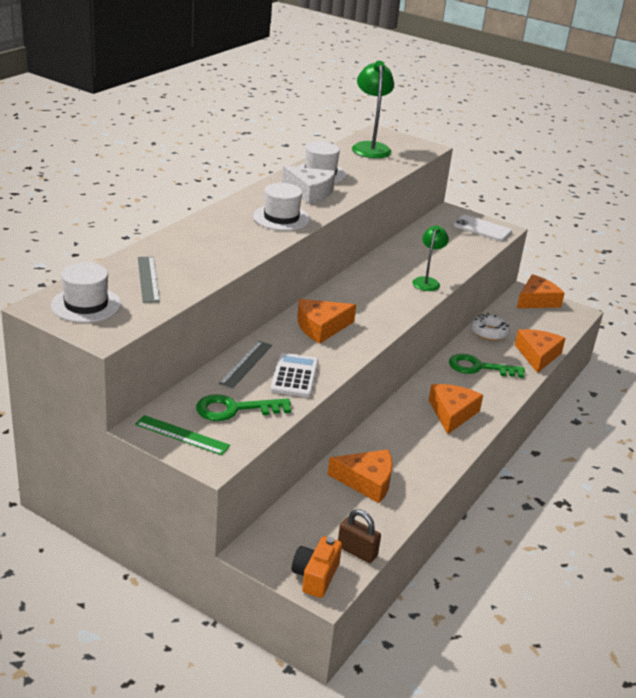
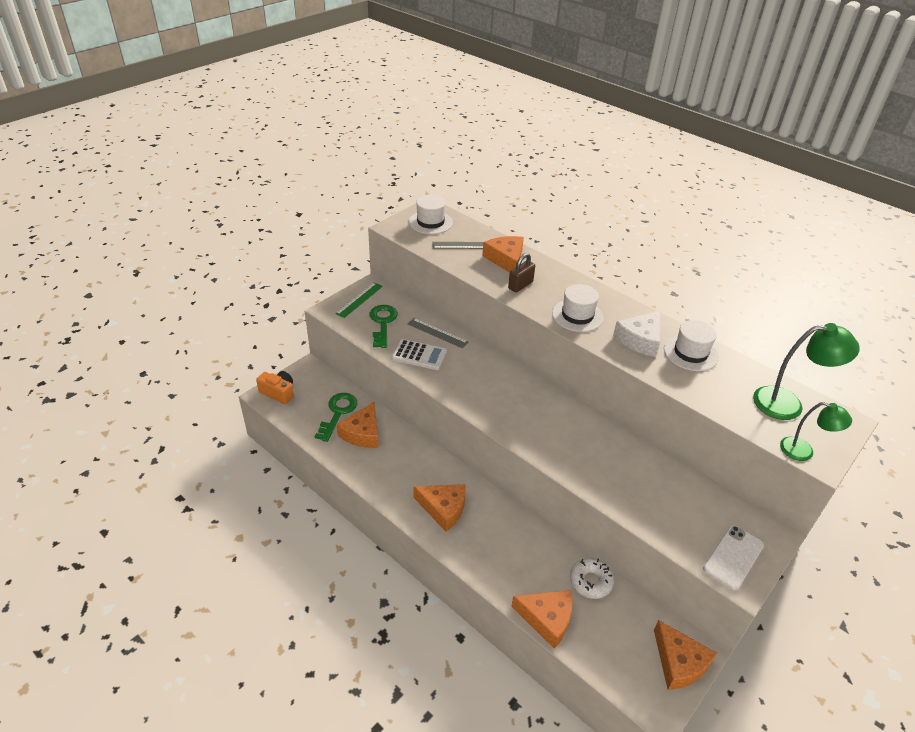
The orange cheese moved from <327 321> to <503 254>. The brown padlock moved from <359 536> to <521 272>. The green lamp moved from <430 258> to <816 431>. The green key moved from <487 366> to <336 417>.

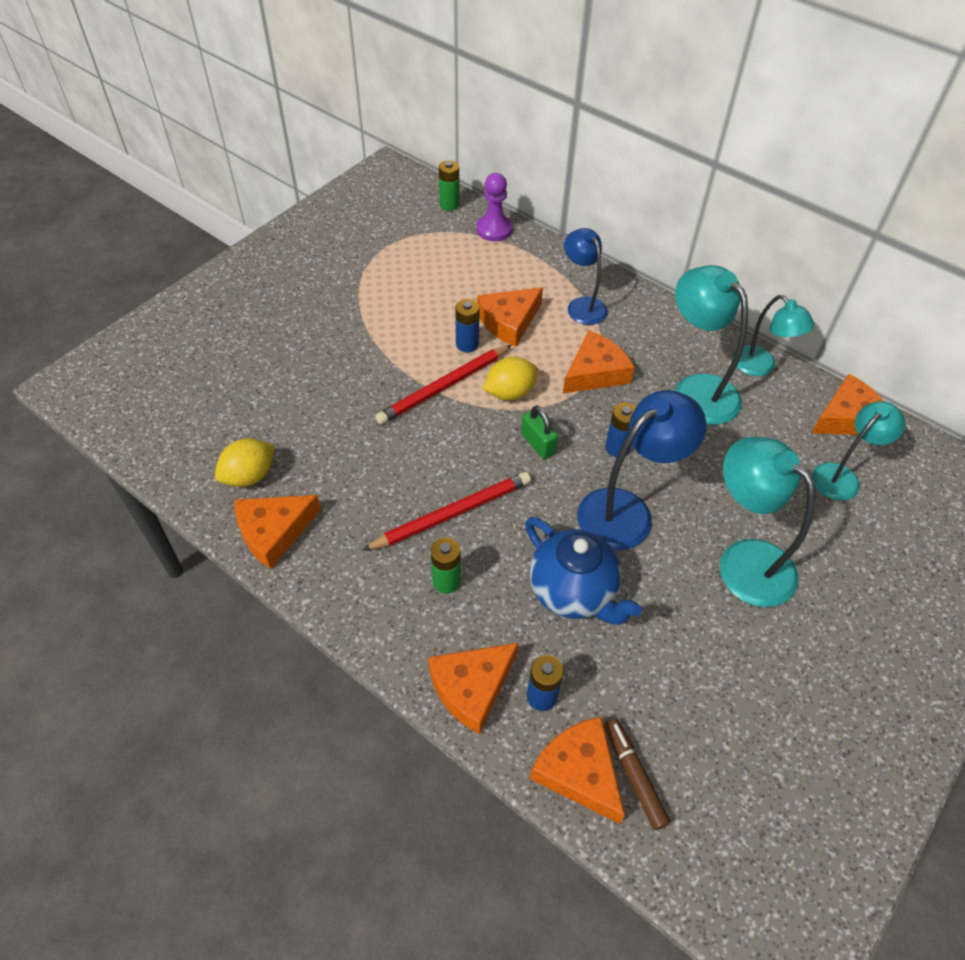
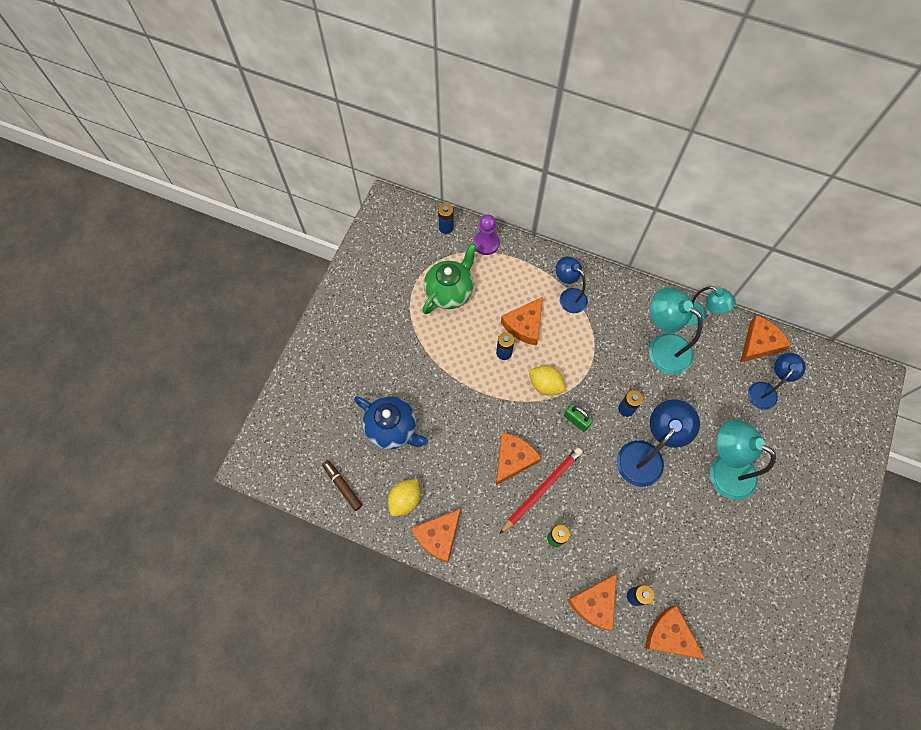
The red pencil at <443 385> disappeared. The green battery at <449 185> became the blue battery at <446 218>. The yellow lemon at <510 378> turned 75 degrees clockwise. The blue teapot moved from <583 571> to <391 422>. The orange cheese moved from <599 361> to <518 459>. The brown marker moved from <637 774> to <342 485>. The turquoise lamp at <859 450> became the blue lamp at <777 381>. The green teapot at <449 278> appeared.

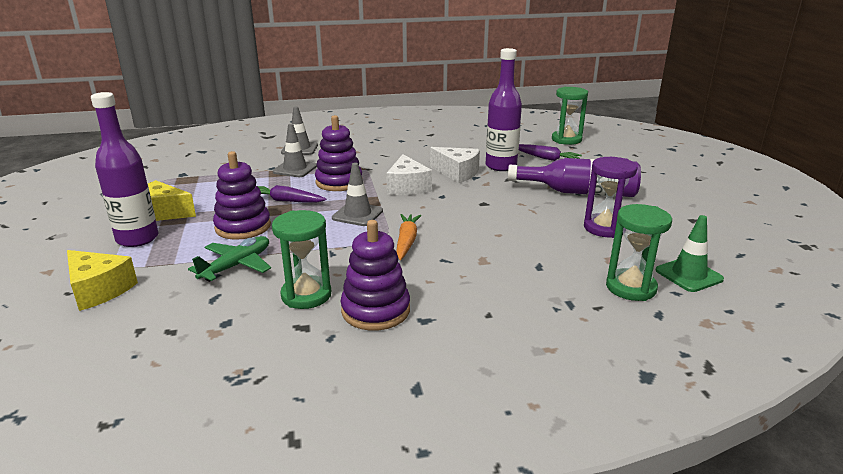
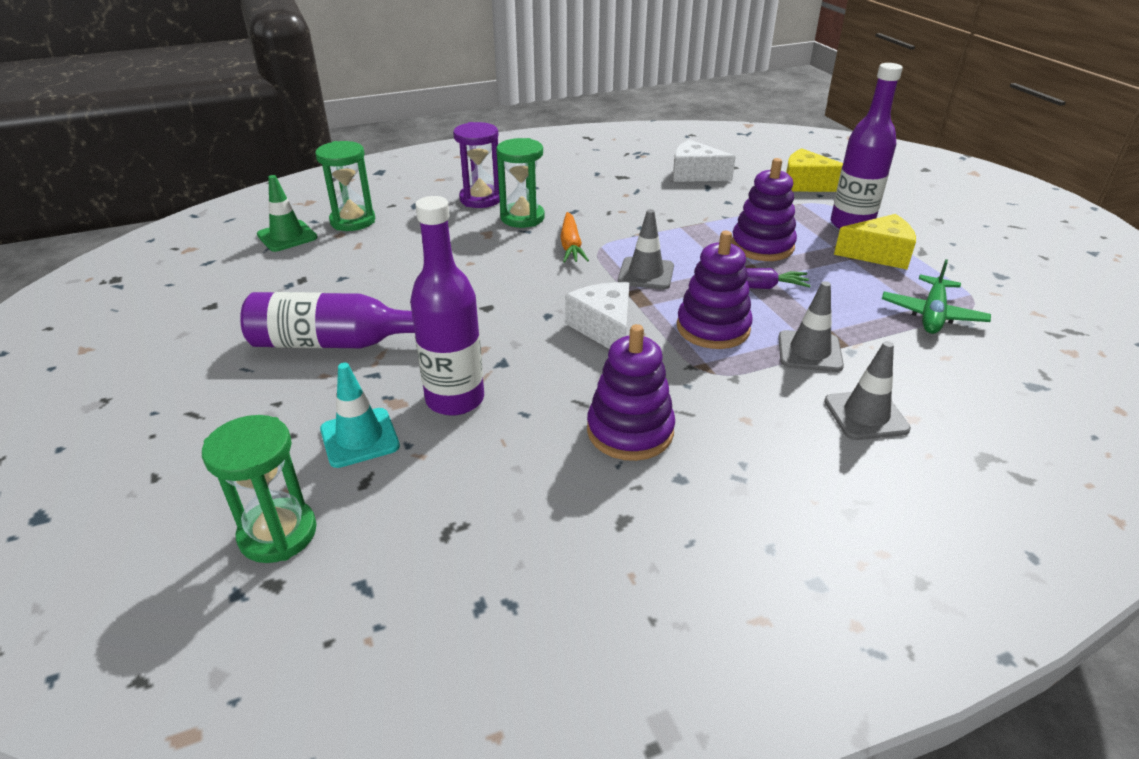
The green plane moved from <229 259> to <936 296>. The green hourglass moved from <301 259> to <520 183>. The purple stacking toy moved from <375 275> to <631 392>. The white cheese moved from <455 165> to <704 160>. The purple carrot at <550 152> was replaced by the turquoise traffic cone at <360 415>. The purple hourglass moved from <610 197> to <476 165>.

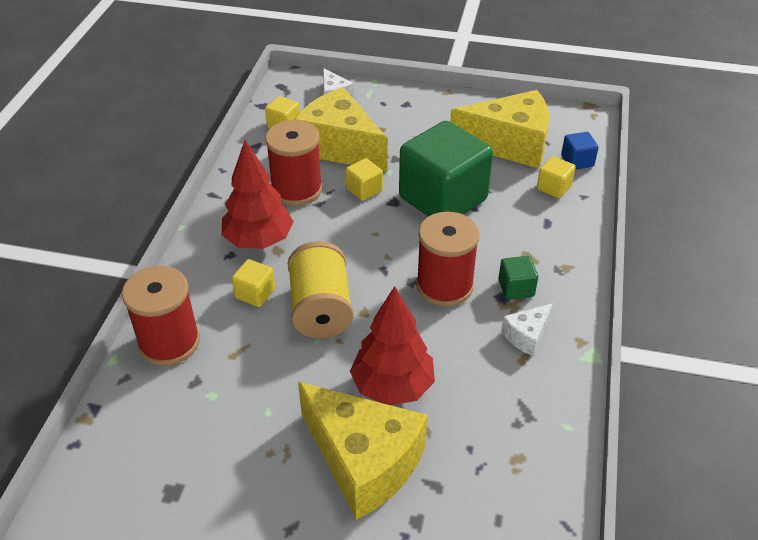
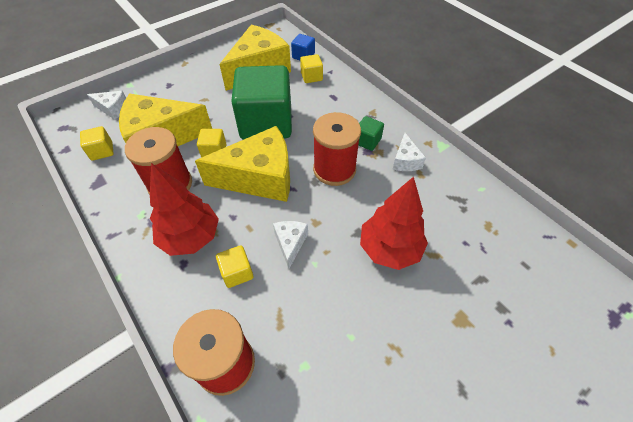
The yellow spool at <320 289> was replaced by the white cheese at <290 244>. The yellow cheese moved from <362 451> to <242 164>.

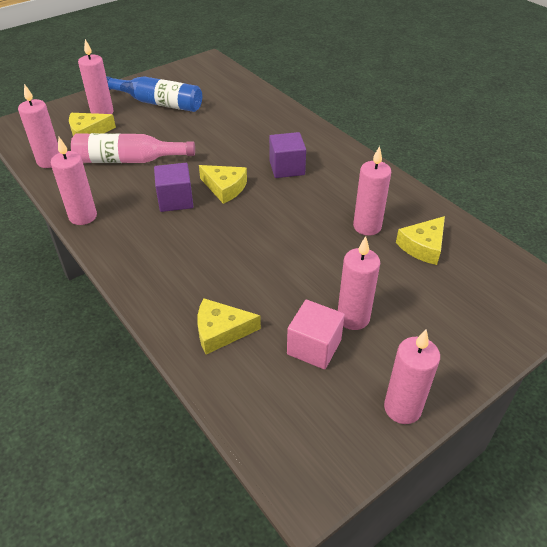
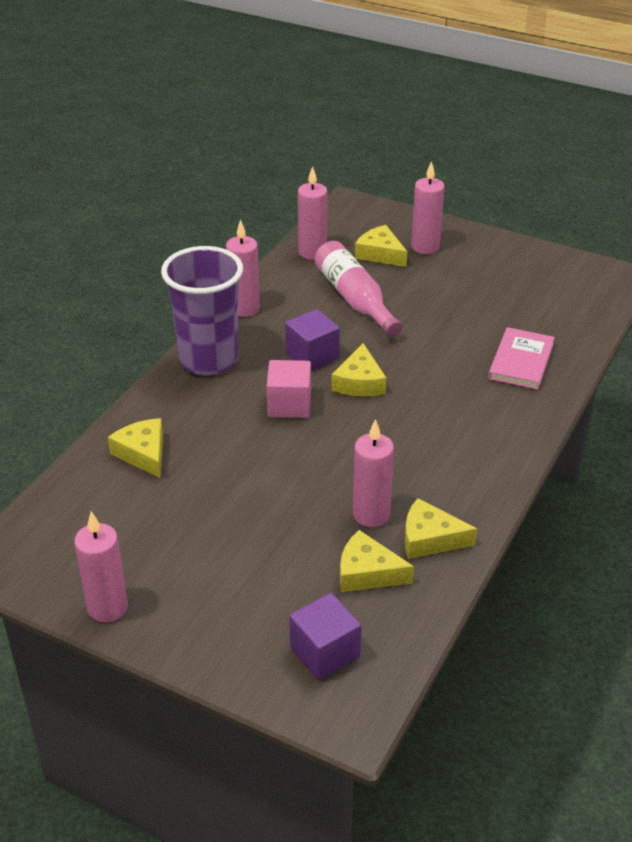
The blue bottle at <154 94> disappeared. The purple cube moved from <287 155> to <325 636>. The pink cube moved from <316 334> to <289 389>. The pink candle at <359 283> disappeared. The purple cup at <202 311> appeared. The yellow cheese at <441 528> appeared. The pink book at <521 358> appeared.

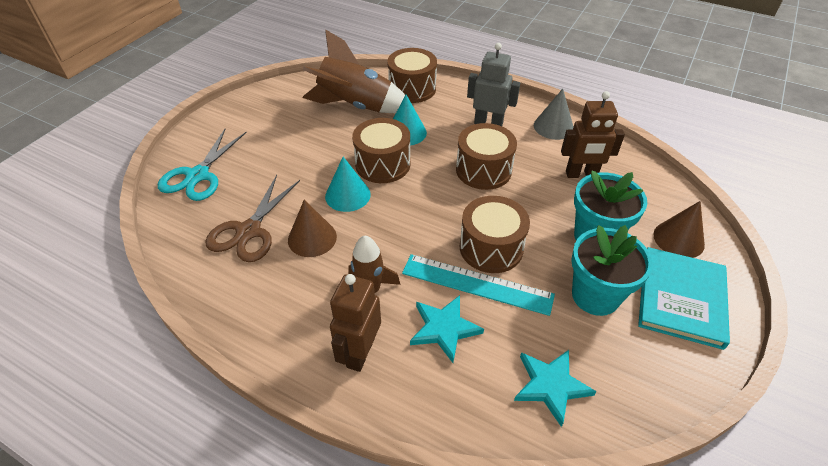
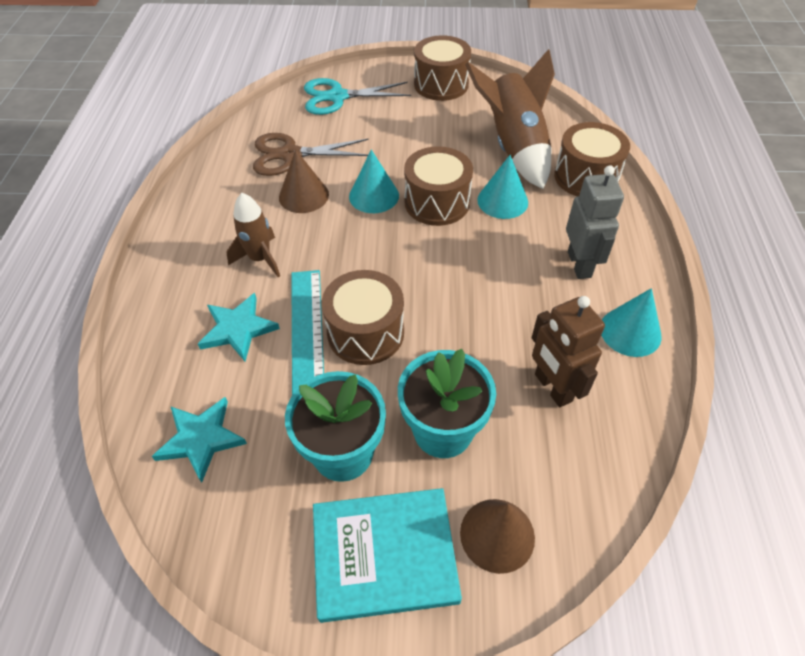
The brown robot at <355 323> disappeared. The brown drum moved from <486 156> to <442 68>. The grey cone at <554 114> became the turquoise cone at <631 322>.

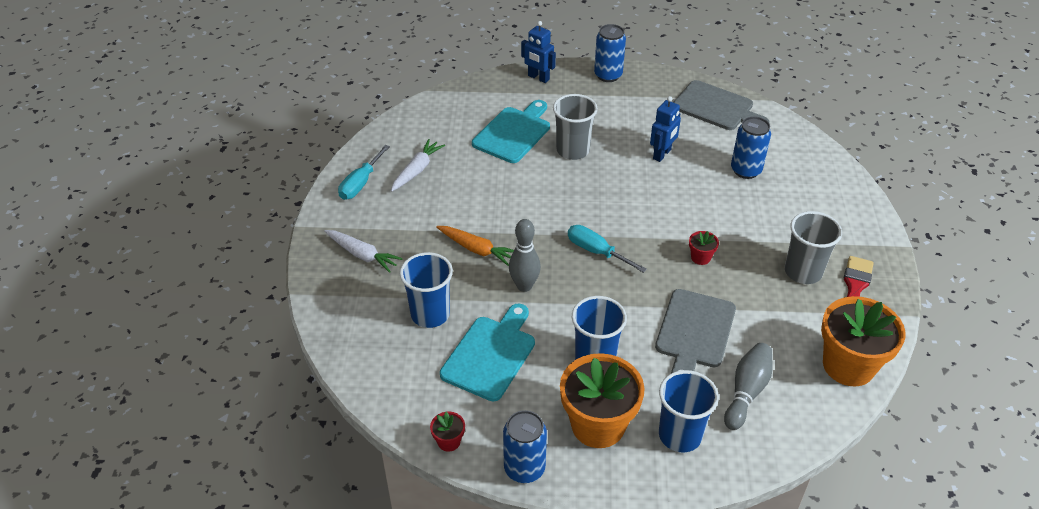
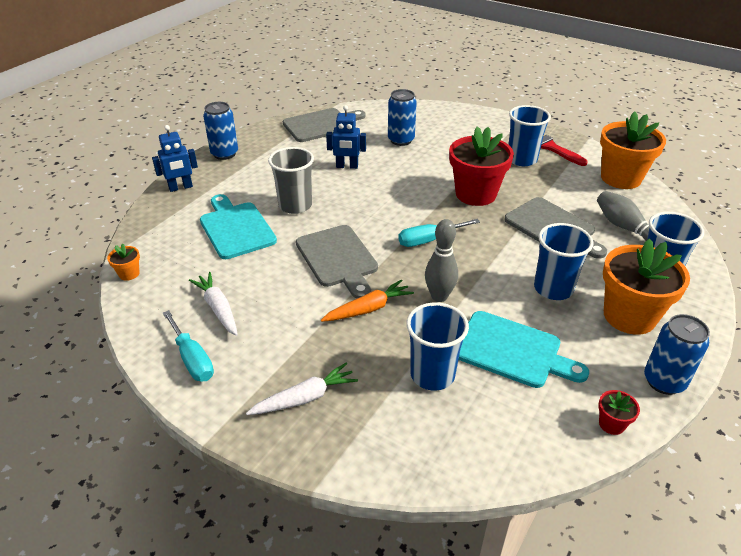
The turquoise cutting board at <487 353> turned 150 degrees clockwise. The blue robot at <665 129> turned 120 degrees clockwise. The red flower pot at <704 248> changed to 2.37 times the size. The grey cup at <813 247> became the blue cup at <529 135>. The orange flower pot at <123 262> appeared. The grey cutting board at <337 262> appeared.

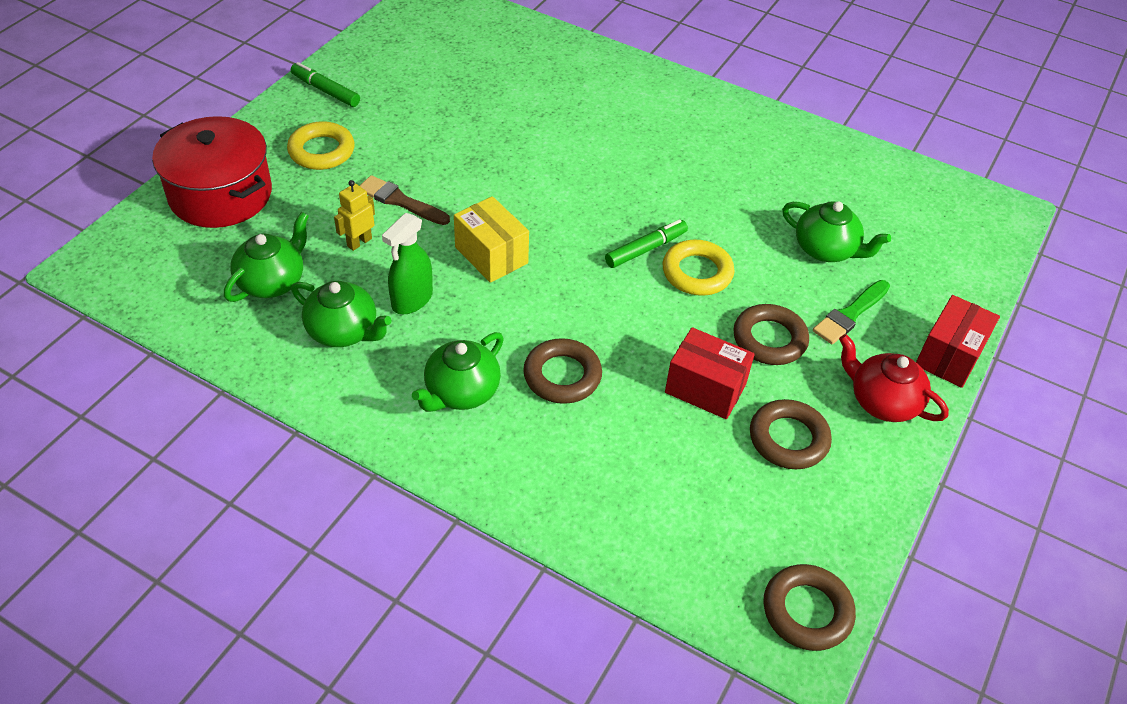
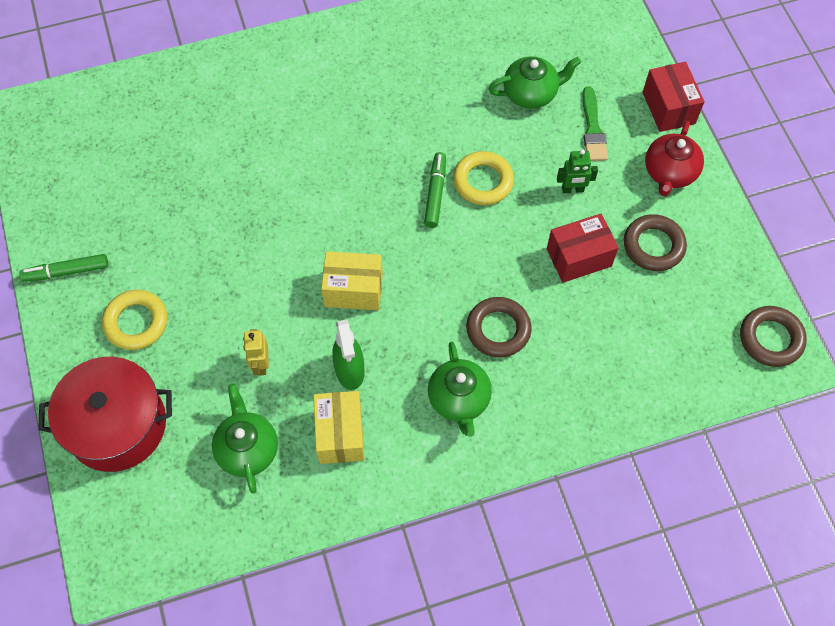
The green teapot at <341 314> was replaced by the yellow box at <338 427>. The brown brush at <405 200> disappeared. The brown ring at <771 334> was replaced by the green robot at <577 171>. The red teapot at <894 378> turned 60 degrees counterclockwise.

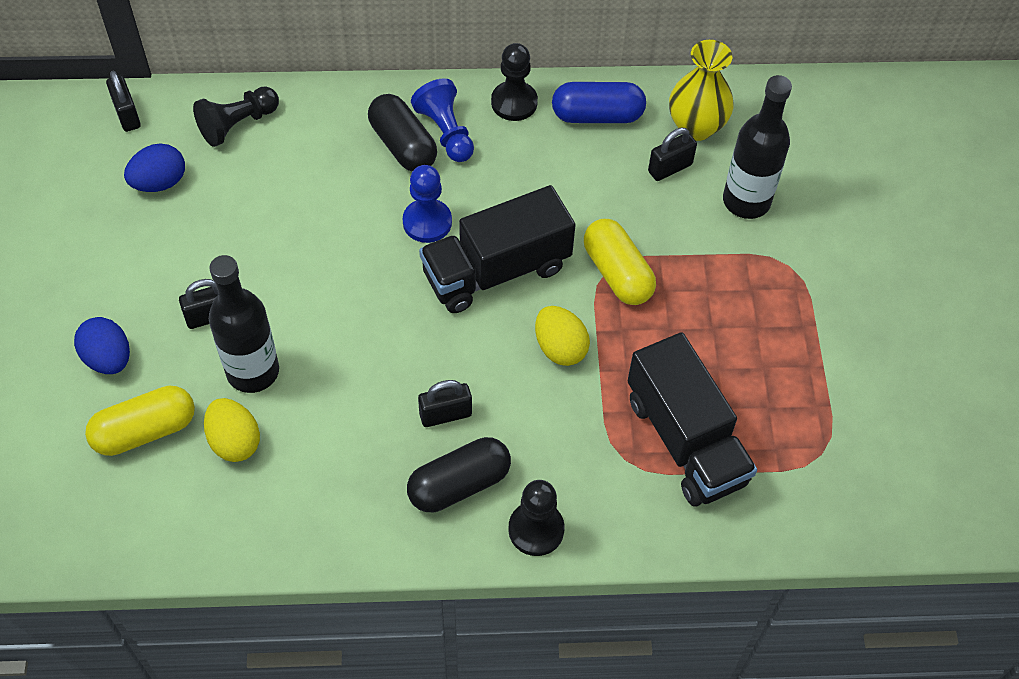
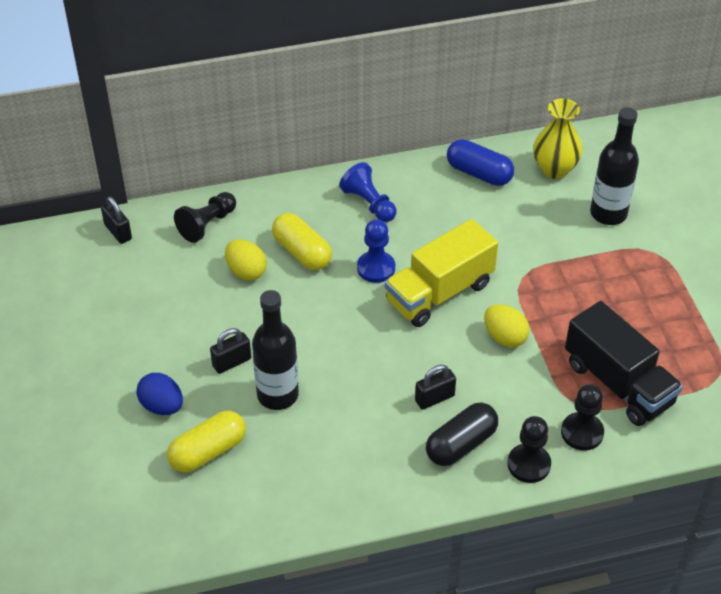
The blue egg at <154 167> disappeared. The yellow egg moved from <232 430> to <246 260>. The black capsule at <402 133> disappeared. The black truck at <497 249> became the yellow truck at <441 273>. The black pawn moved from <514 82> to <582 417>. The blue capsule at <599 102> turned 45 degrees clockwise. The yellow capsule moved from <620 262> to <302 241>. The black padlock at <672 154> disappeared.

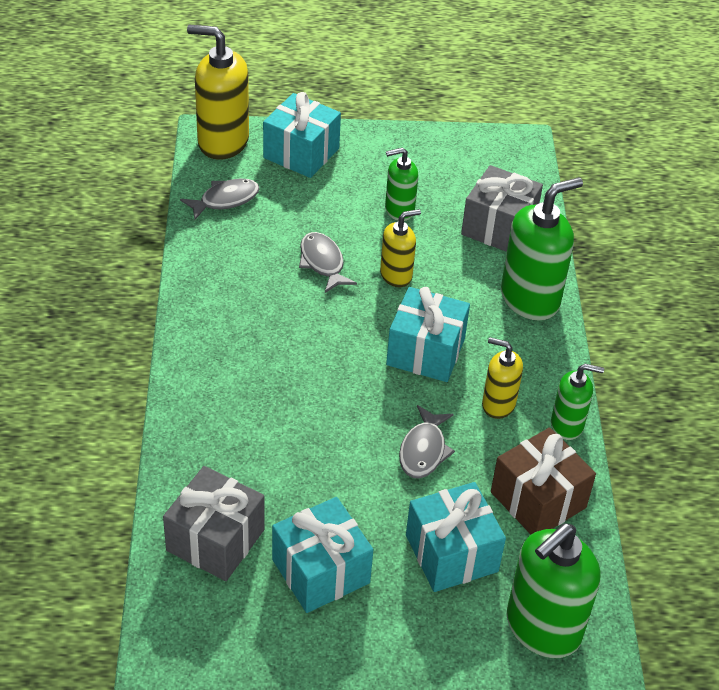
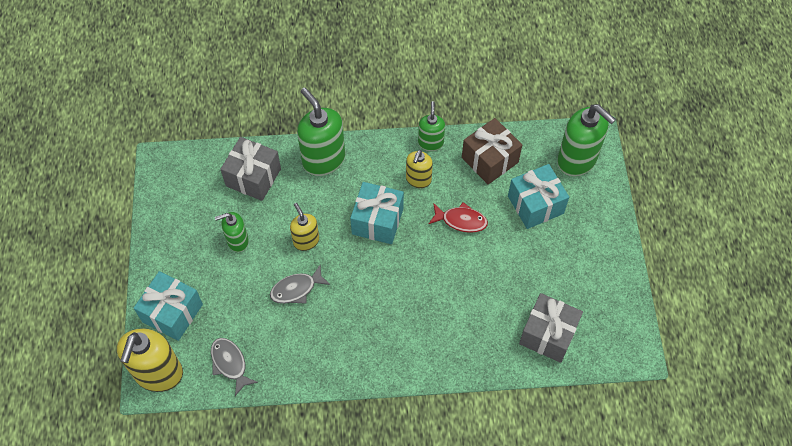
The turquoise gift at <322 555> disappeared. The green soap dispenser at <401 184> turned 90 degrees clockwise. The grey fish at <427 441> became the red fish at <458 217>.

